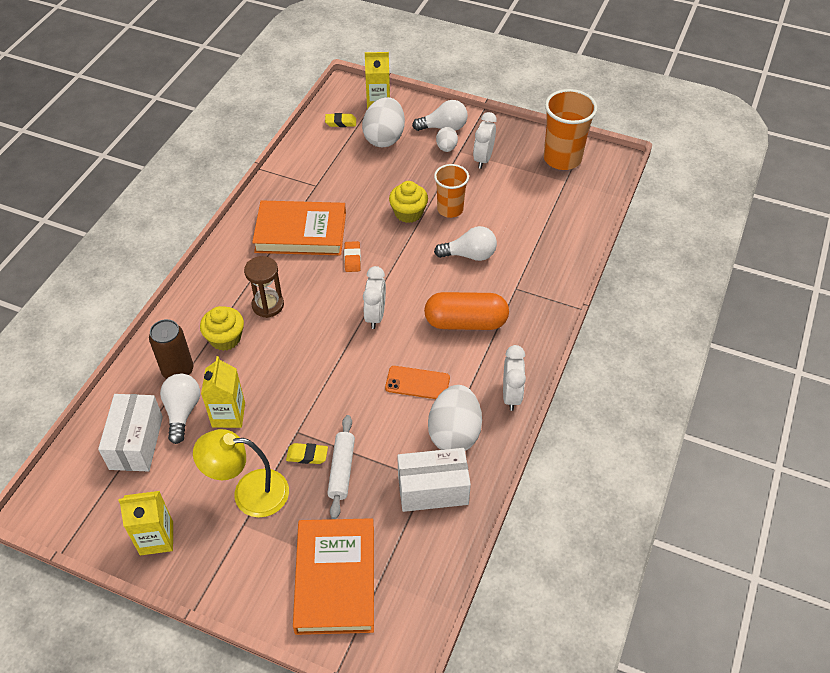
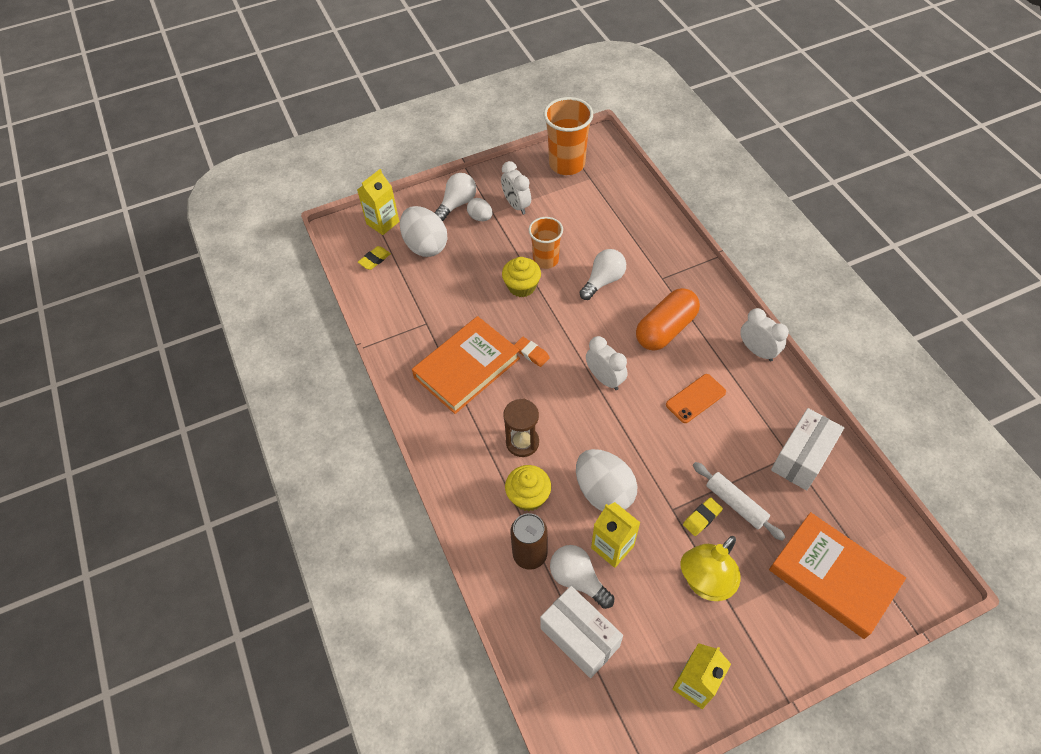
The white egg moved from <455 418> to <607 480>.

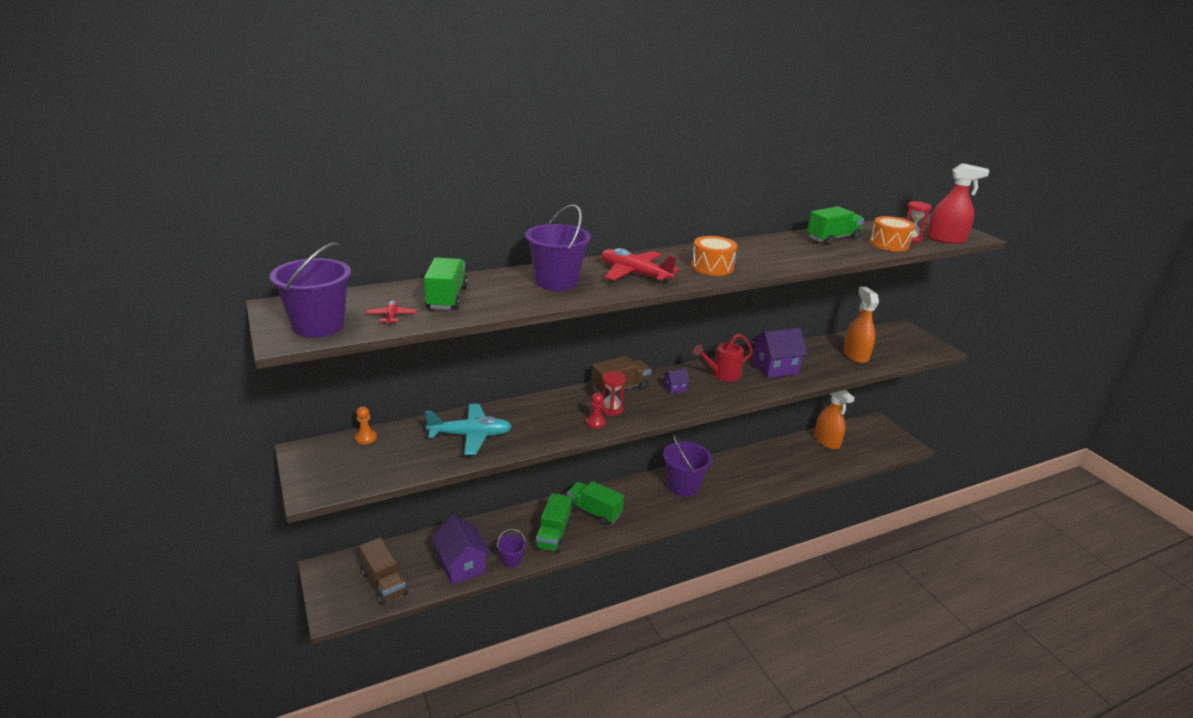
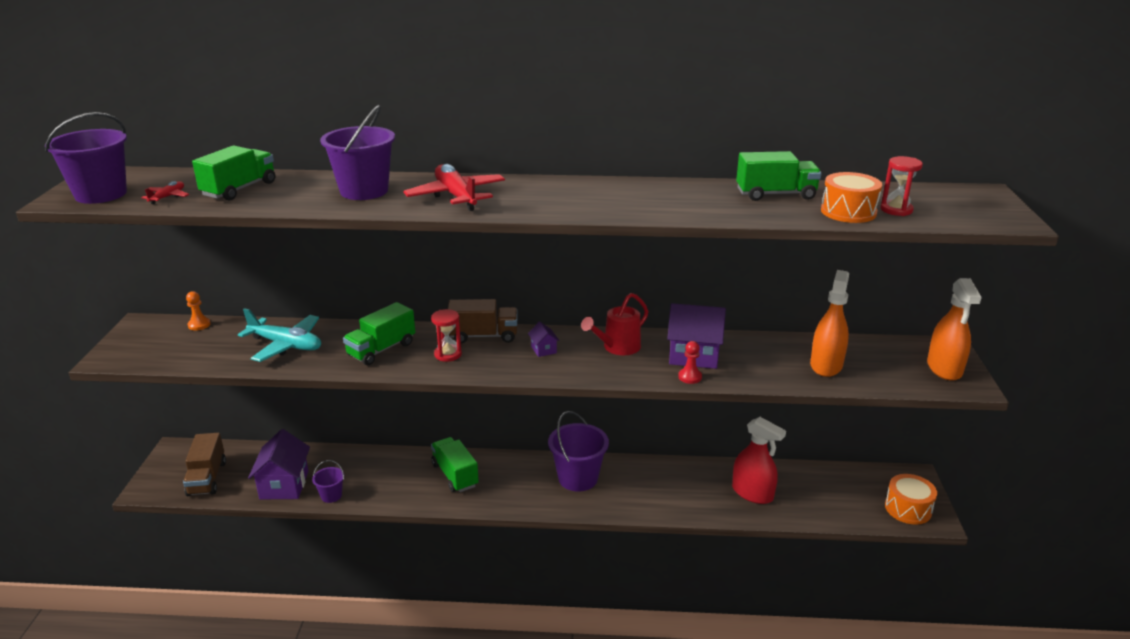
The green truck moved from <553 523> to <379 333>. The red pawn moved from <596 411> to <690 362>. The purple house at <676 381> turned 60 degrees clockwise. The orange drum moved from <714 256> to <911 499>. The red watering can at <723 357> turned 45 degrees counterclockwise. The orange spray bottle moved from <834 420> to <954 329>. The red spray bottle moved from <958 203> to <759 460>.

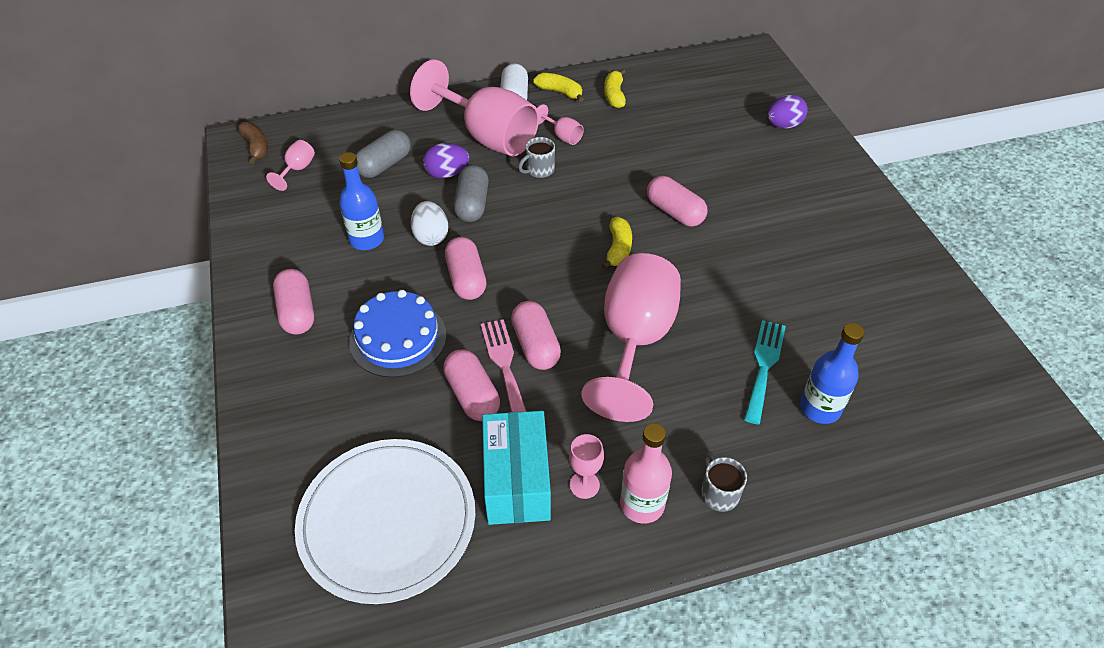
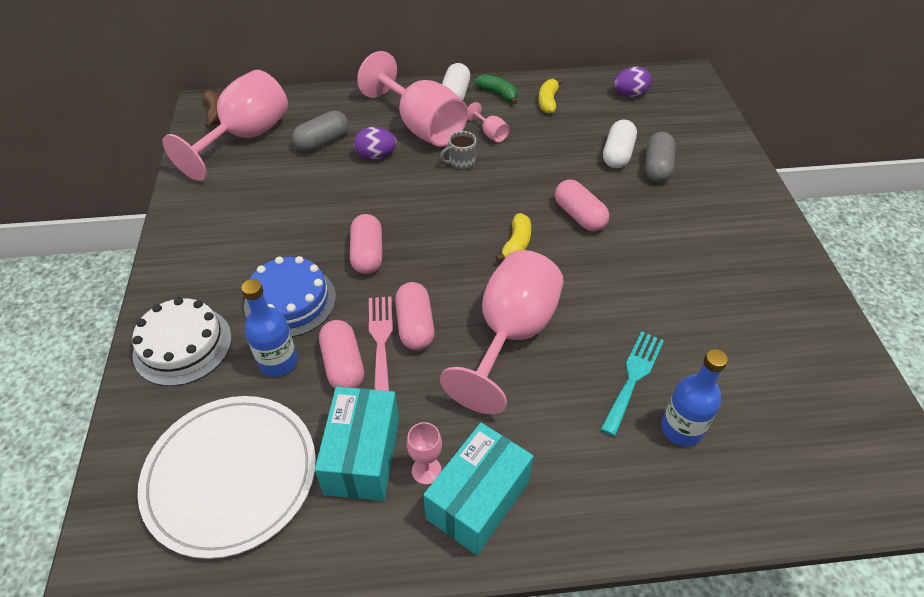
The pink goblet at <290 165> changed to 2.48 times the size. The pink capsule at <293 302> disappeared. The blue bottle moved from <361 201> to <269 328>. The white egg at <429 223> disappeared. The grey capsule moved from <471 193> to <660 157>. The yellow banana at <558 87> became the green banana at <496 89>. The pink bottle at <646 473> was replaced by the turquoise box at <478 489>. The grey mug at <724 482> disappeared. The purple egg moved from <787 112> to <633 81>. The white cake at <182 341> appeared. The white capsule at <620 144> appeared.

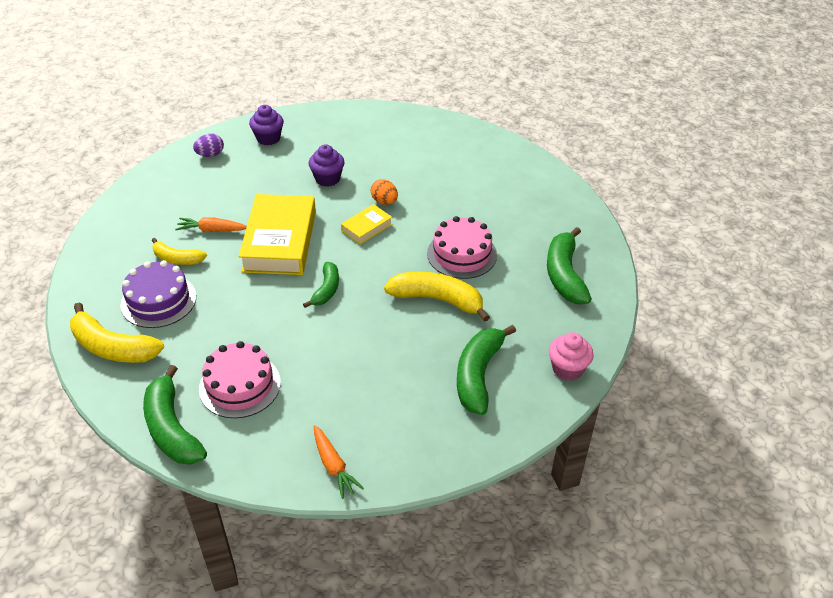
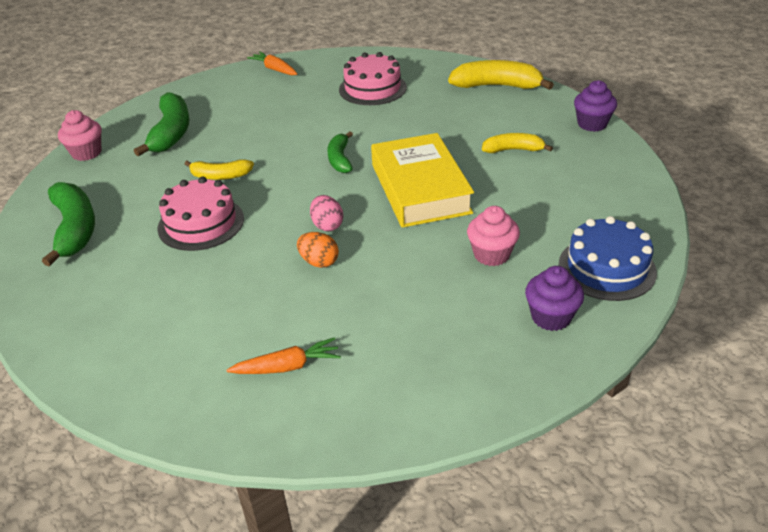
The purple cake at <158 294> disappeared. The green banana at <175 415> disappeared. The orange carrot moved from <211 224> to <283 355>. The purple egg at <208 145> was replaced by the blue cake at <608 258>. The purple cupcake moved from <326 165> to <595 106>. The yellow book at <366 224> was replaced by the pink egg at <326 213>. The yellow banana at <437 296> changed to 0.60 times the size. The pink cupcake at <493 236> appeared.

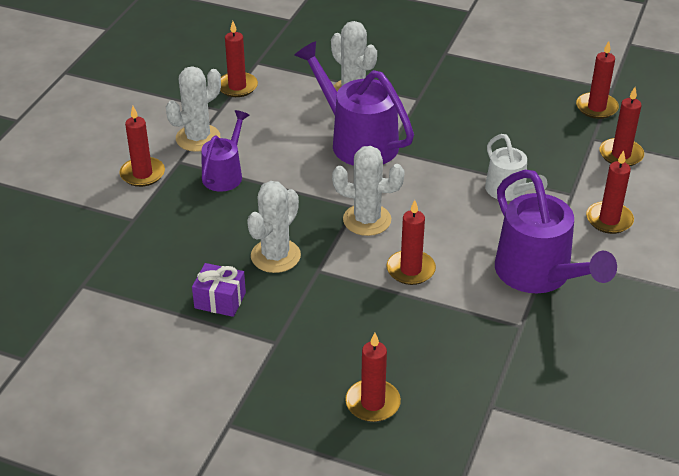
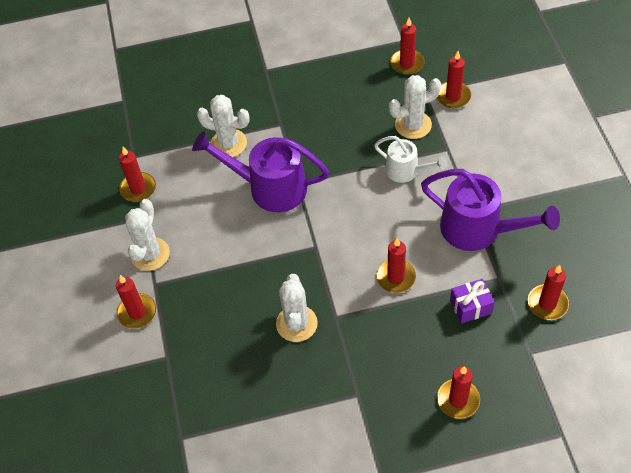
The purple gift moved from <219 290> to <472 301>. The purple watering can at <225 151> disappeared. The white cactus moved from <368 191> to <415 107>. The red candle moved from <610 192> to <548 292>.

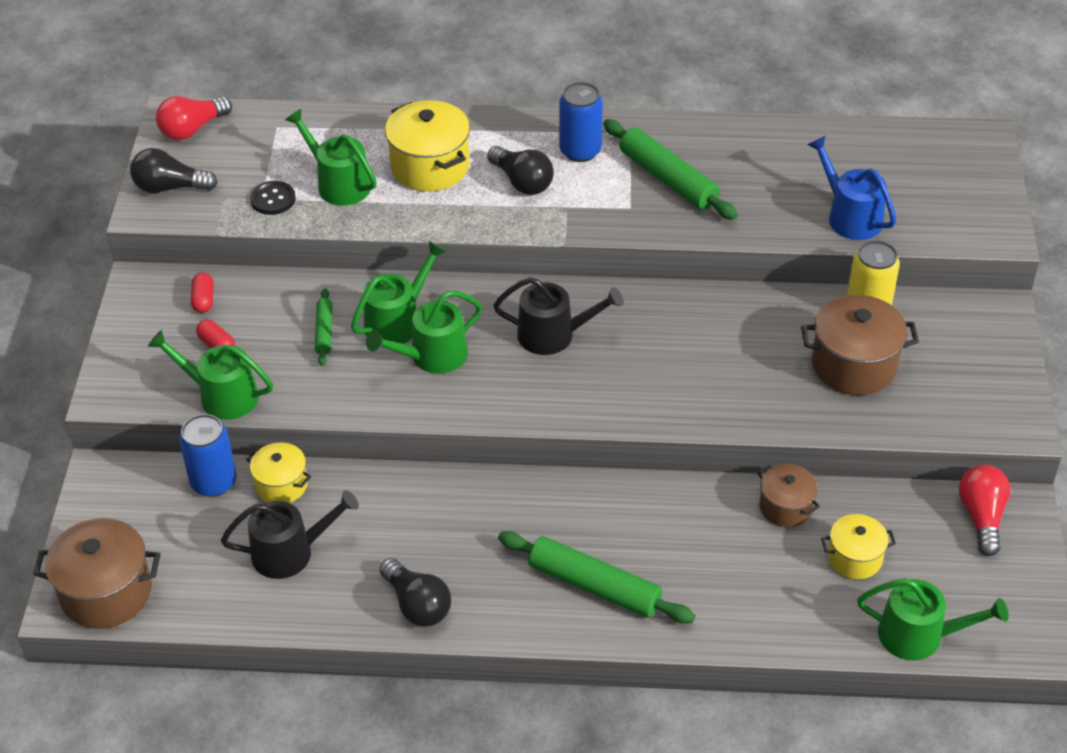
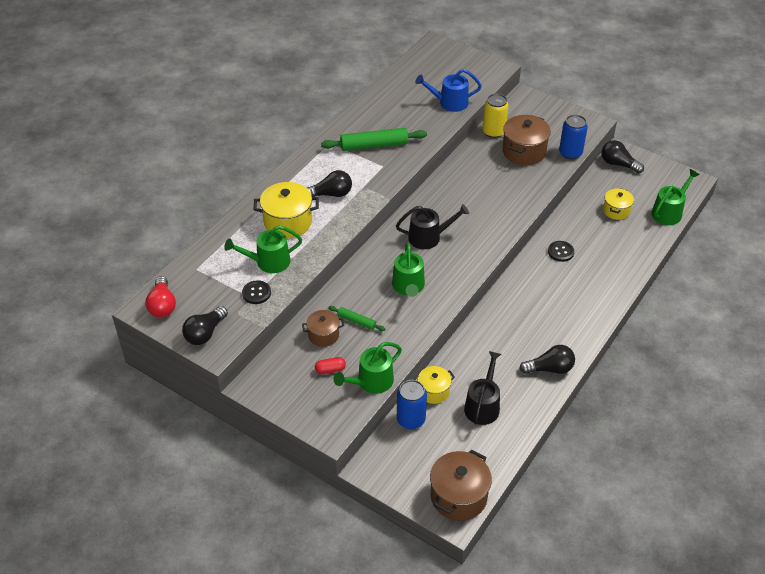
The red capsule at <202 293> disappeared. The green watering can at <399 292> disappeared. The black watering can at <558 316> turned 45 degrees clockwise. The green rolling pin at <596 577> disappeared. The blue can moved from <581 122> to <573 137>. The brown pot moved from <788 495> to <323 328>. The red light bulb at <985 510> became the black light bulb at <622 157>. The black button at <561 251> appeared.

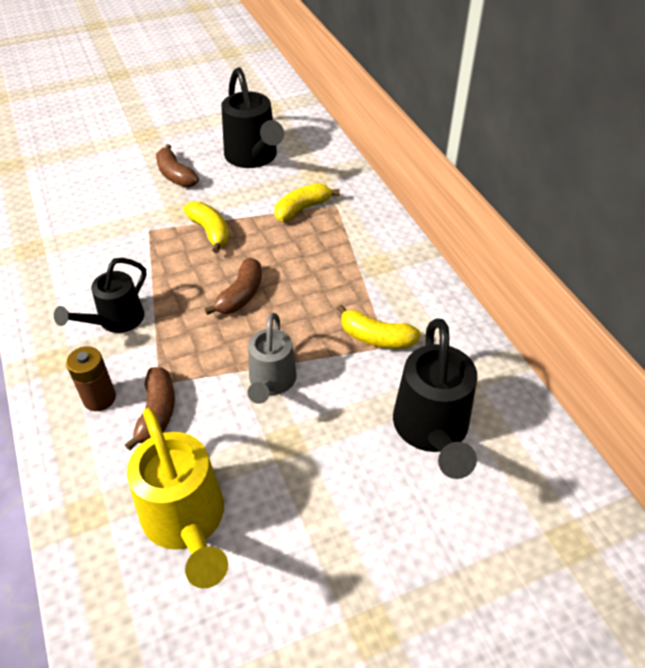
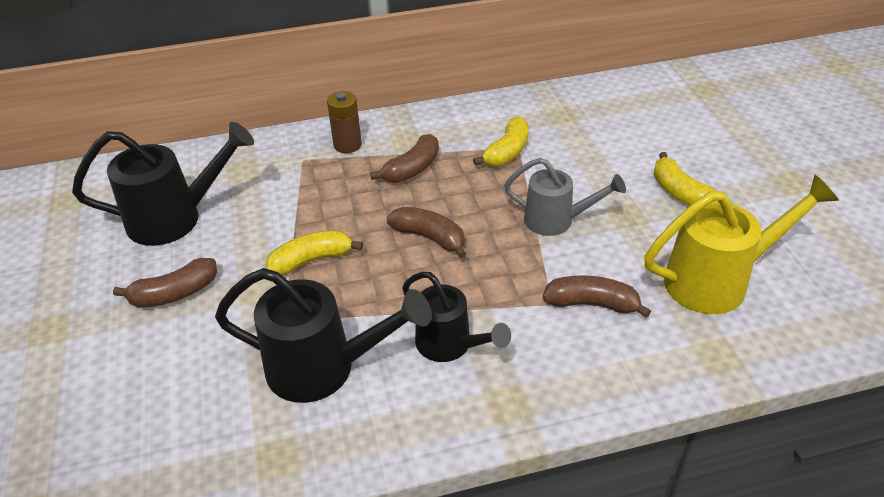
The brown battery moved from <91 378> to <344 122>. The yellow banana moved from <307 202> to <685 179>. The black watering can moved from <435 398> to <323 335>. The brown banana at <404 158> appeared.

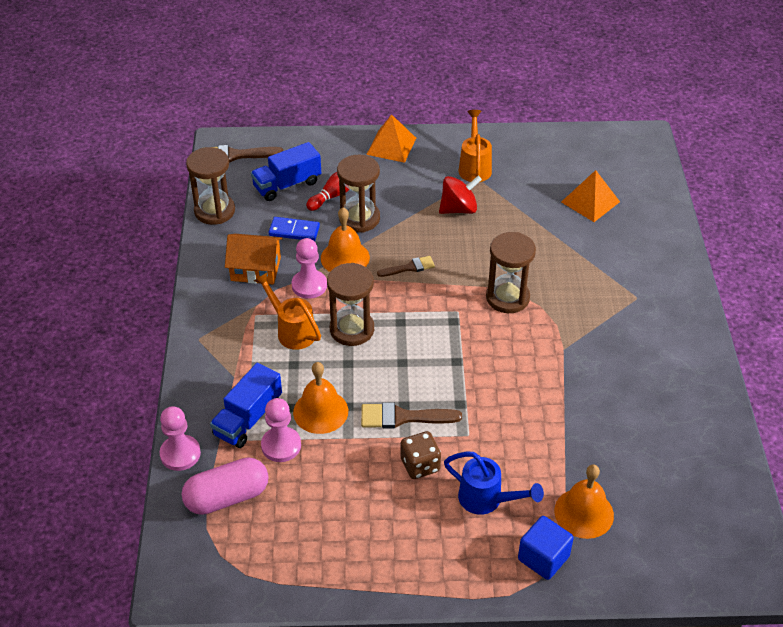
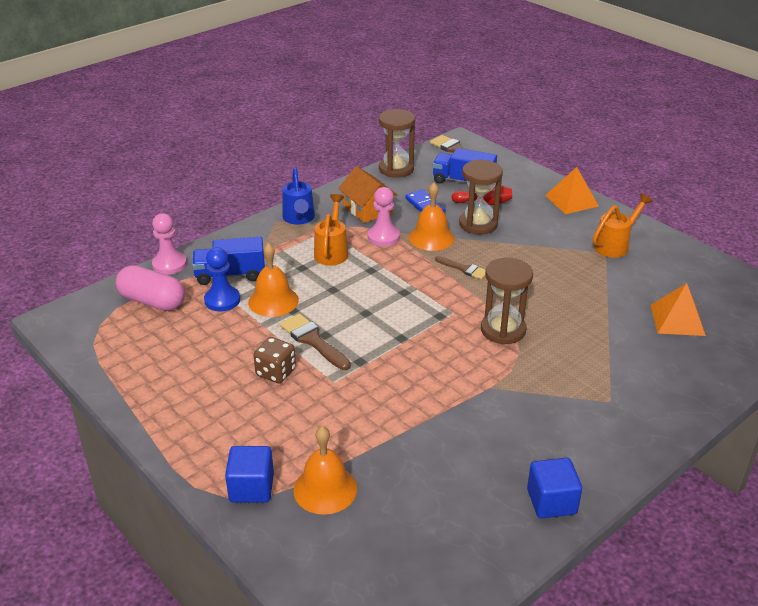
The pink pawn at <281 430> became the blue pawn at <222 279>. The brown hourglass at <350 304> disappeared. The red spinning top at <460 195> disappeared. The blue watering can moved from <494 483> to <298 196>. The blue cube at <554 488> appeared.

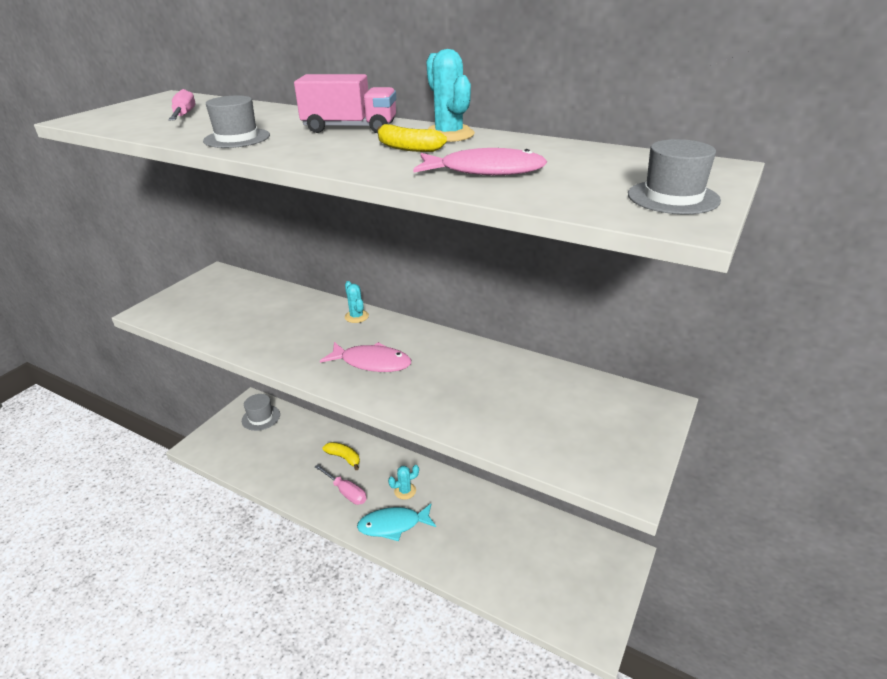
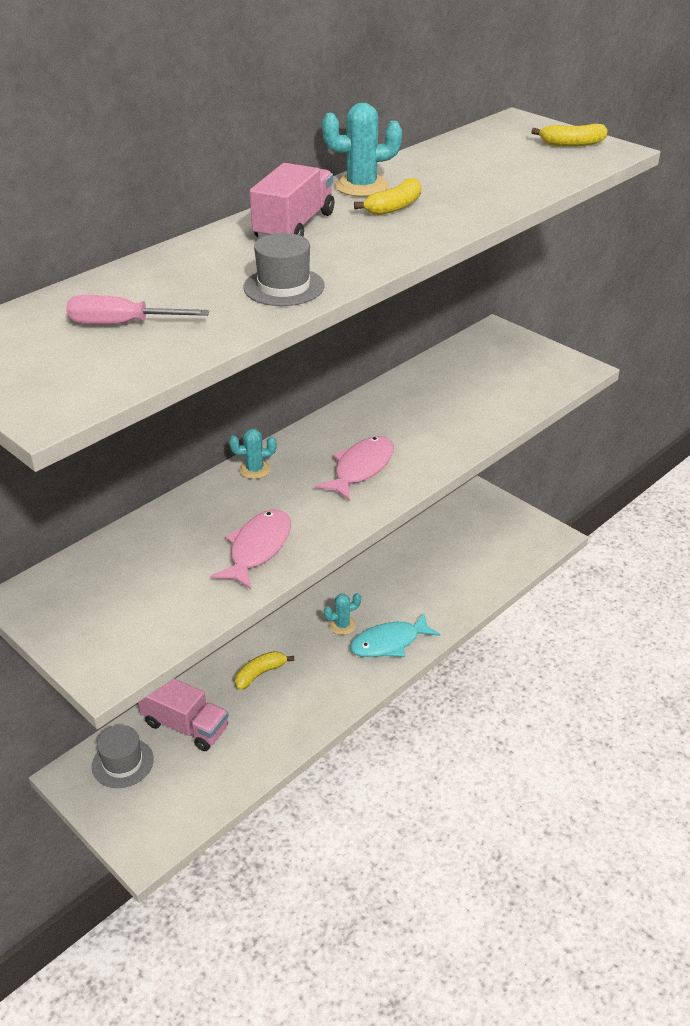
The pink screwdriver at <341 484> disappeared. The turquoise fish at <396 522> turned 60 degrees clockwise. The turquoise cactus at <403 482> turned 75 degrees clockwise. The pink fish moved from <480 161> to <250 549>. The grey hat at <674 176> was replaced by the yellow banana at <569 135>. The pink truck at <183 715> appeared.

